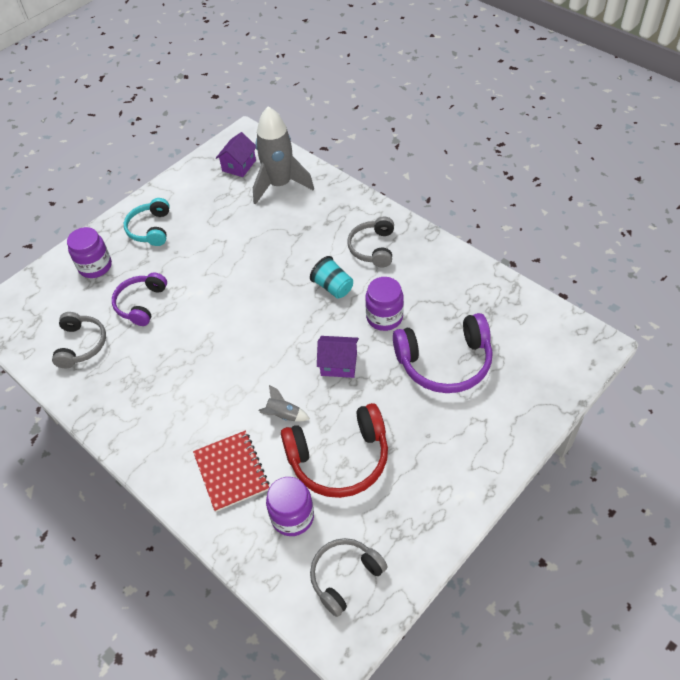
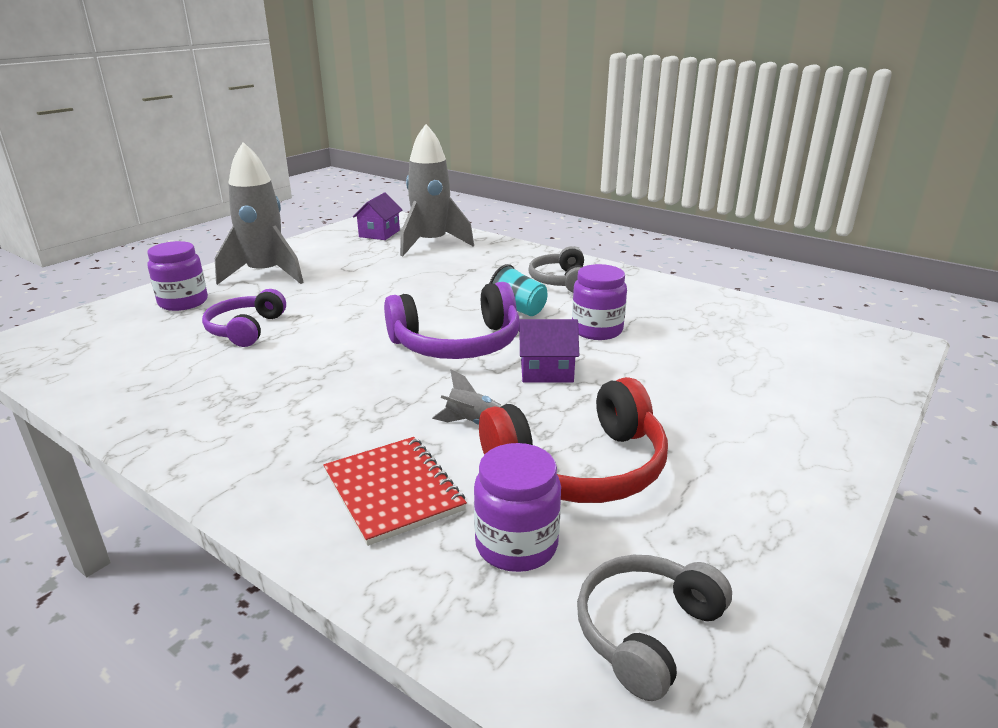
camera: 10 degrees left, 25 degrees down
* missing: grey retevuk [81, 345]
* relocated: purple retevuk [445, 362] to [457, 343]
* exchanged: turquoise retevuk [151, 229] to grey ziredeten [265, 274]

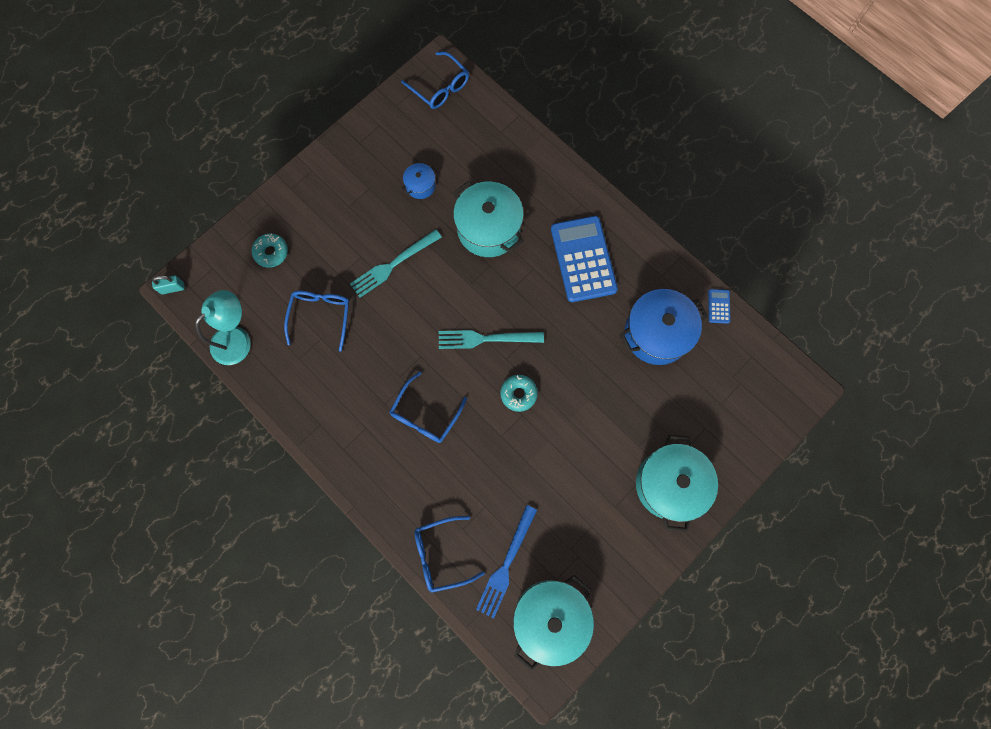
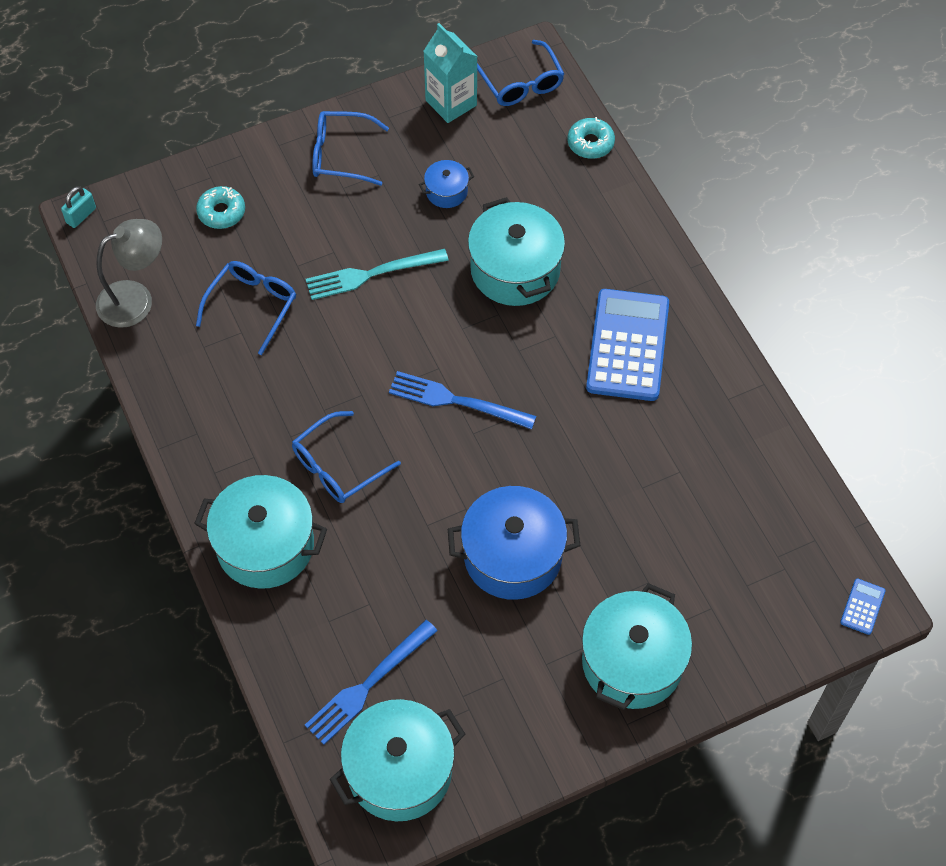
camera: 20 degrees right, 15 degrees down
* appeared: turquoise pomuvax [265, 545]
* appeared: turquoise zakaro [451, 103]
* relocated: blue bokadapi [441, 555] to [340, 154]
* relocated: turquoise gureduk [518, 394] to [590, 143]
* relocated: blue pomuvax [656, 333] to [512, 556]
* relocated: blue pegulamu [718, 306] to [862, 607]
* colour: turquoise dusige [237, 338] to grey dusige [136, 299]
* colour: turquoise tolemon [485, 339] to blue tolemon [455, 401]
* spun: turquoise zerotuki [172, 288] = [81, 215] 60 degrees counterclockwise

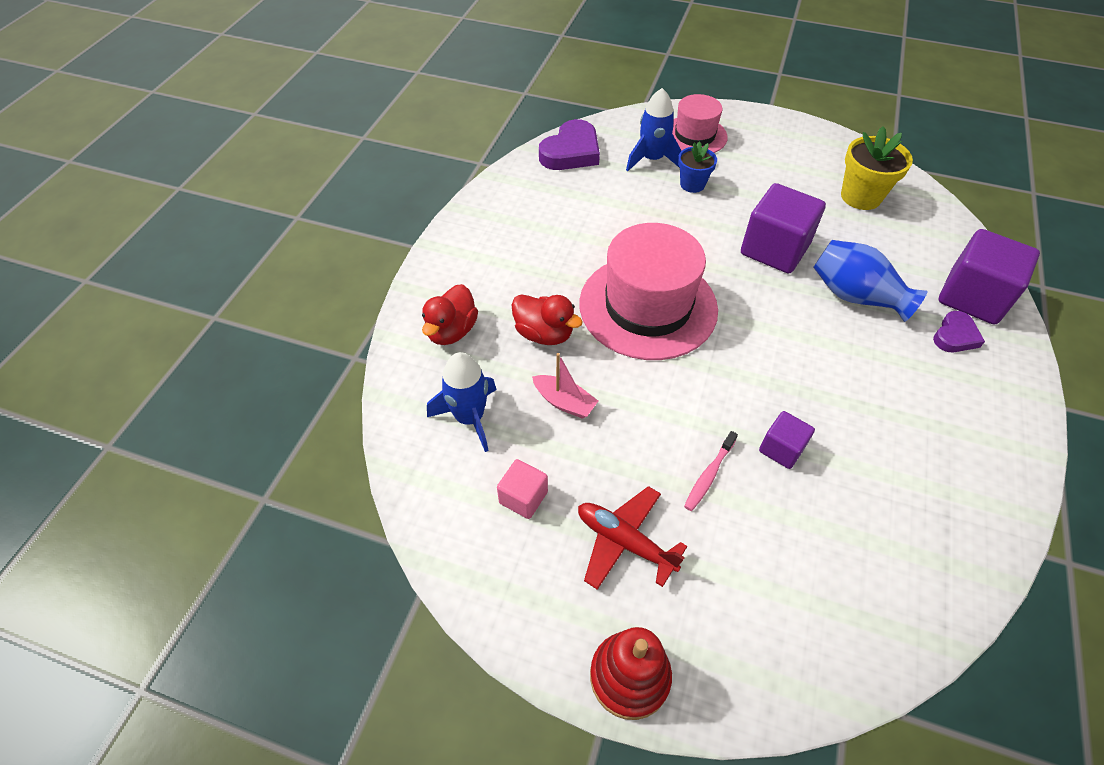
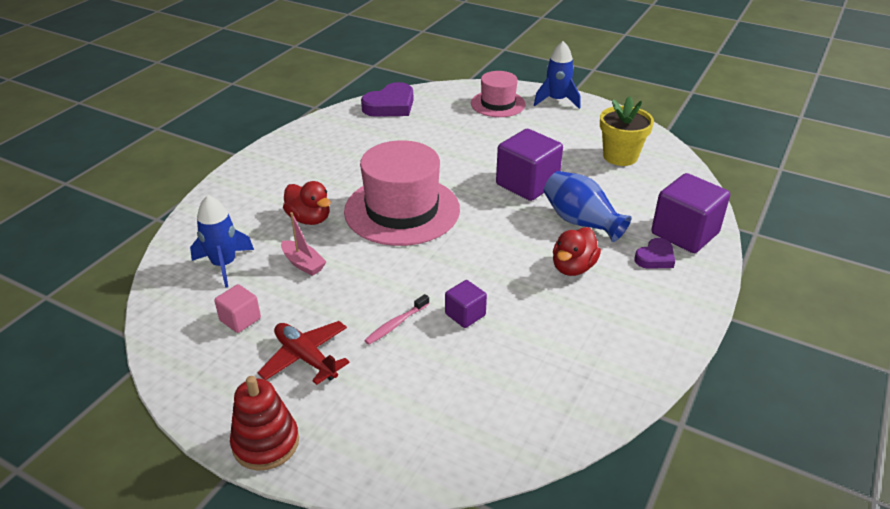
camera: 10 degrees right, 15 degrees down
* missing: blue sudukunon [692, 184]
* relocated: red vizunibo [451, 331] to [573, 267]
* relocated: blue ziredeten [652, 159] to [557, 100]

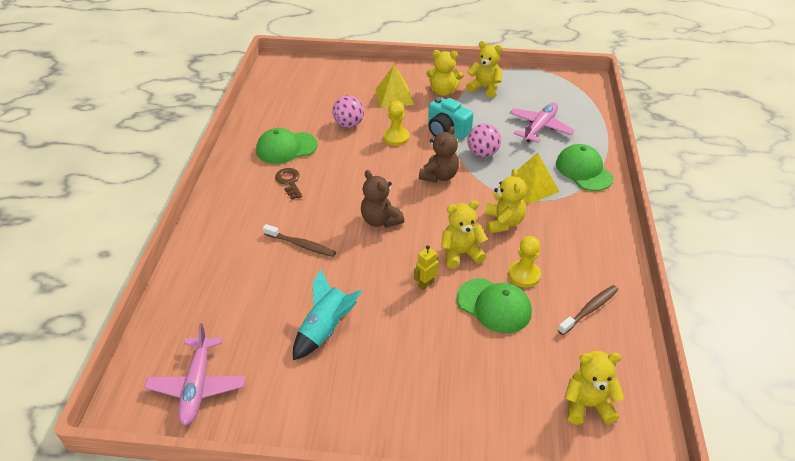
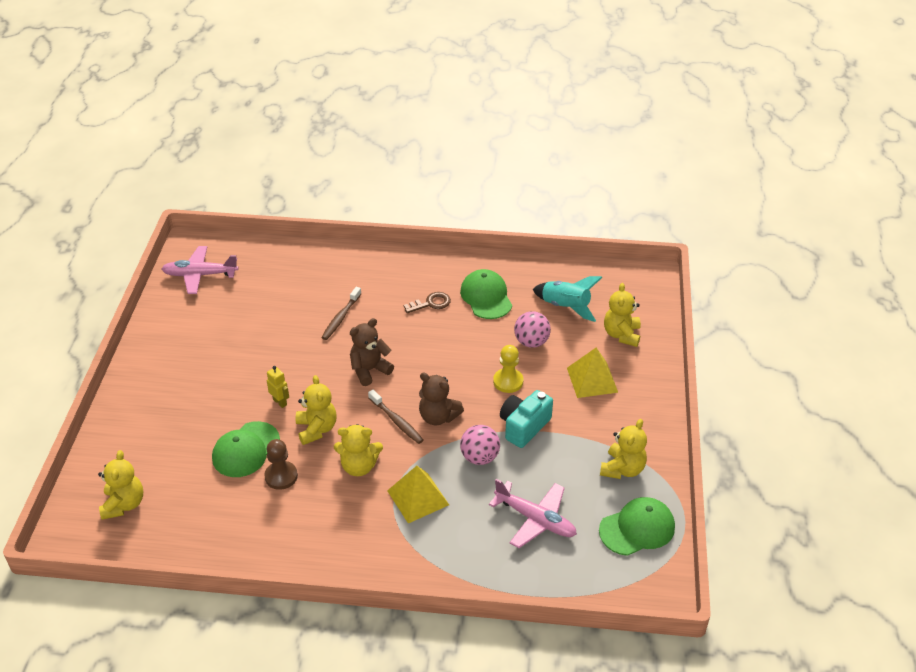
camera: 90 degrees right, 0 degrees up
* relocated: turquoise ziredeten [326, 329] to [566, 307]
* relocated: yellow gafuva [443, 91] to [621, 334]
* relocated: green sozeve [583, 170] to [637, 528]
* relocated: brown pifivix [589, 310] to [396, 421]
* colour: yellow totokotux [524, 275] to brown totokotux [281, 476]

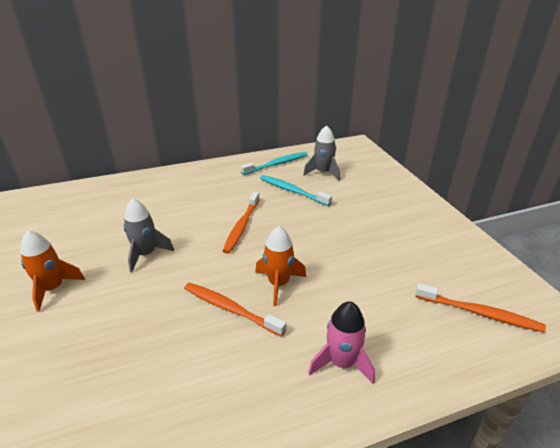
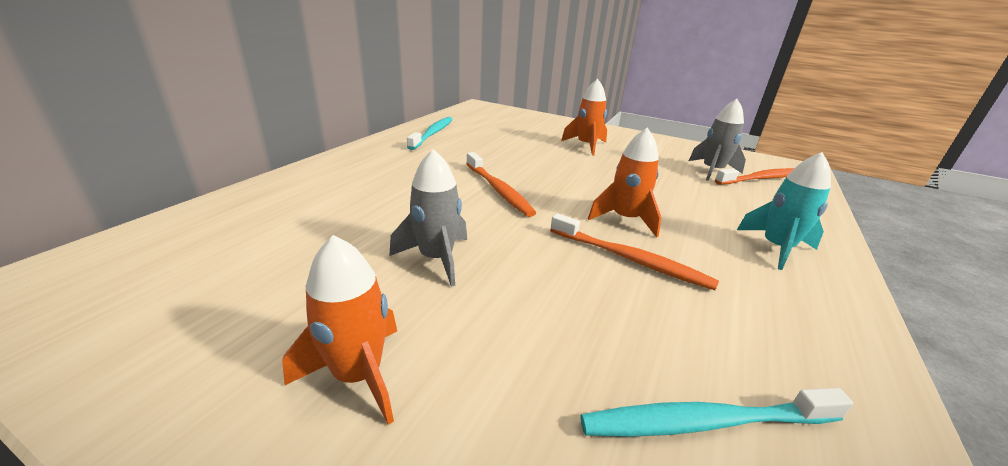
camera: 45 degrees left, 5 degrees down
* appeared: orange ziredeten [586, 146]
* relocated: turquoise pifivix [292, 191] to [705, 422]
* relocated: grey ziredeten [323, 173] to [712, 171]
* colour: pink ziredeten [341, 363] to turquoise ziredeten [776, 248]
* spun: orange pifivix [230, 309] = [630, 259] 135 degrees counterclockwise

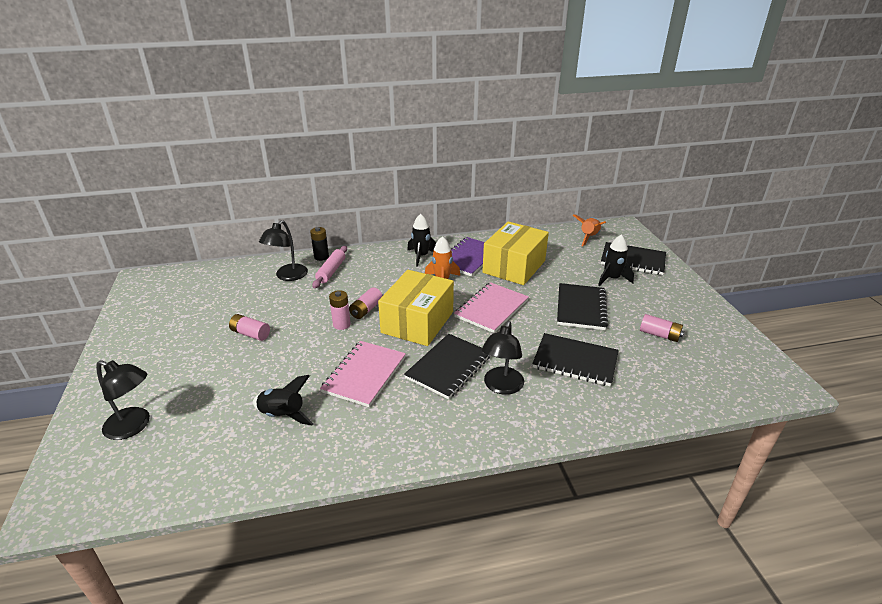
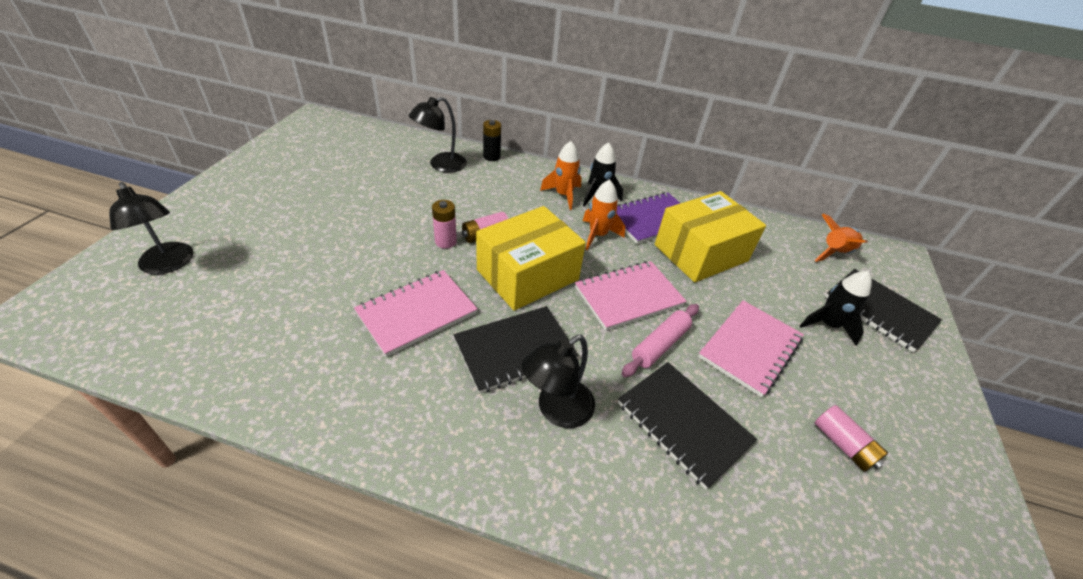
camera: 25 degrees right, 10 degrees up
* missing: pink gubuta [250, 334]
* missing: black ziredeten [283, 415]
* appeared: orange ziredeten [563, 195]
* relocated: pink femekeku [331, 271] to [660, 345]
* colour: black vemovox [581, 308] to pink vemovox [750, 348]

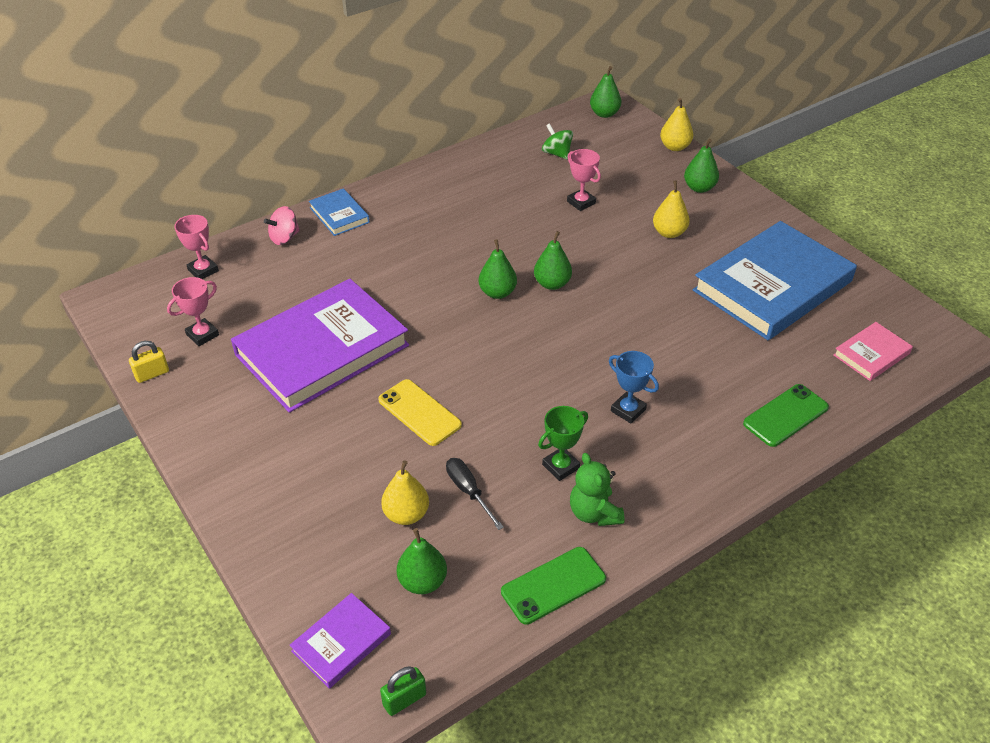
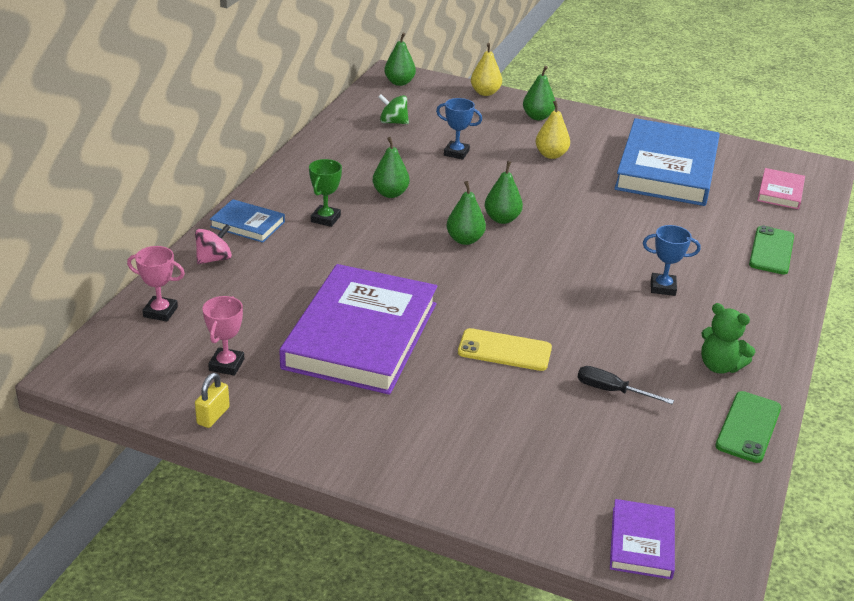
camera: 35 degrees left, 10 degrees down
* missing: green zerotuki [404, 699]
* missing: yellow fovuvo [406, 514]
* relocated: green fovuvo [422, 581] to [390, 193]
* relocated: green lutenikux [560, 466] to [325, 219]
* colour: pink lutenikux [581, 202] to blue lutenikux [456, 153]
* spun: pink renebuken [284, 238] = [214, 259] 150 degrees counterclockwise

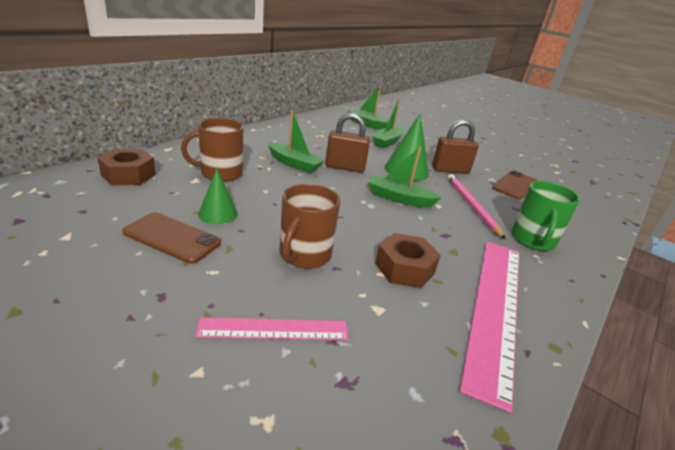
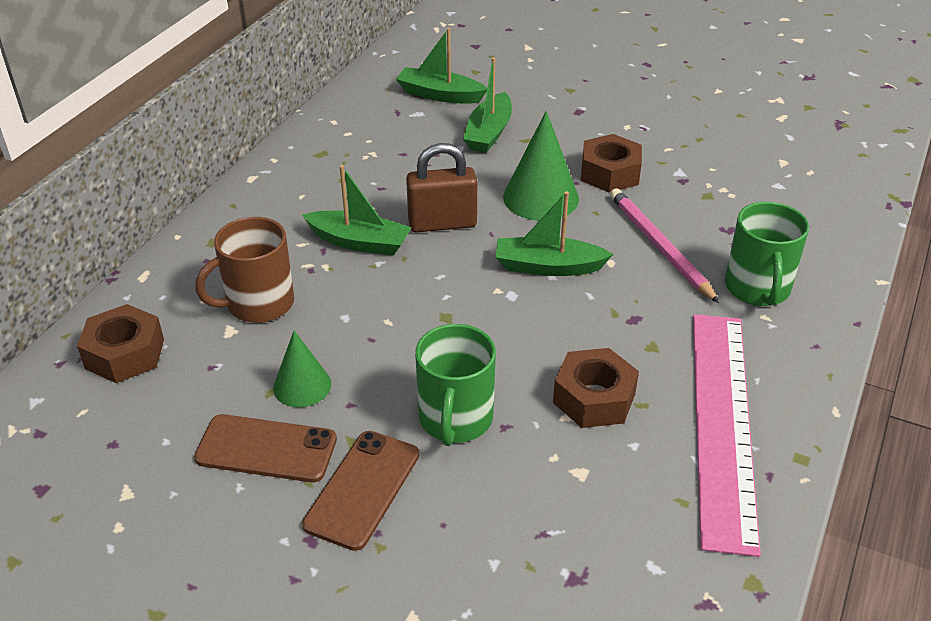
camera: 10 degrees left, 10 degrees up
* missing: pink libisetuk [274, 329]
* relocated: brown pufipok [515, 185] to [362, 489]
* exchanged: brown zerotuki [450, 170] to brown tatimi [609, 173]
* colour: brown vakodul [304, 255] to green vakodul [455, 419]

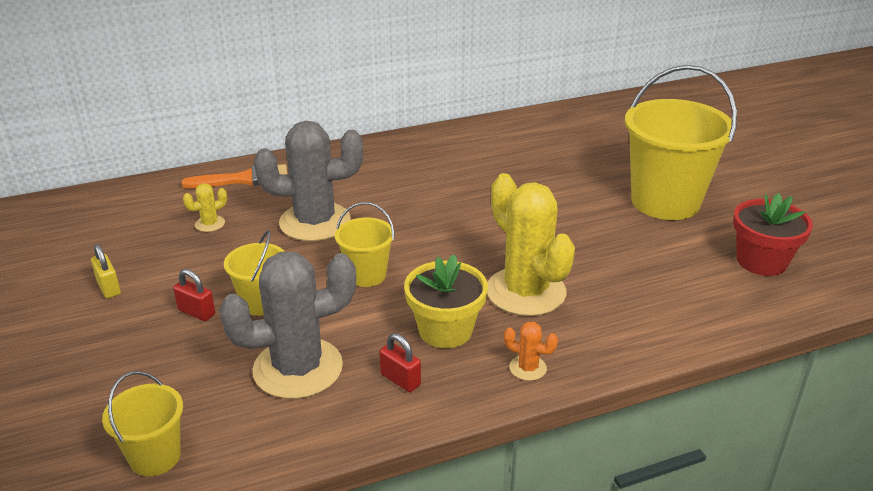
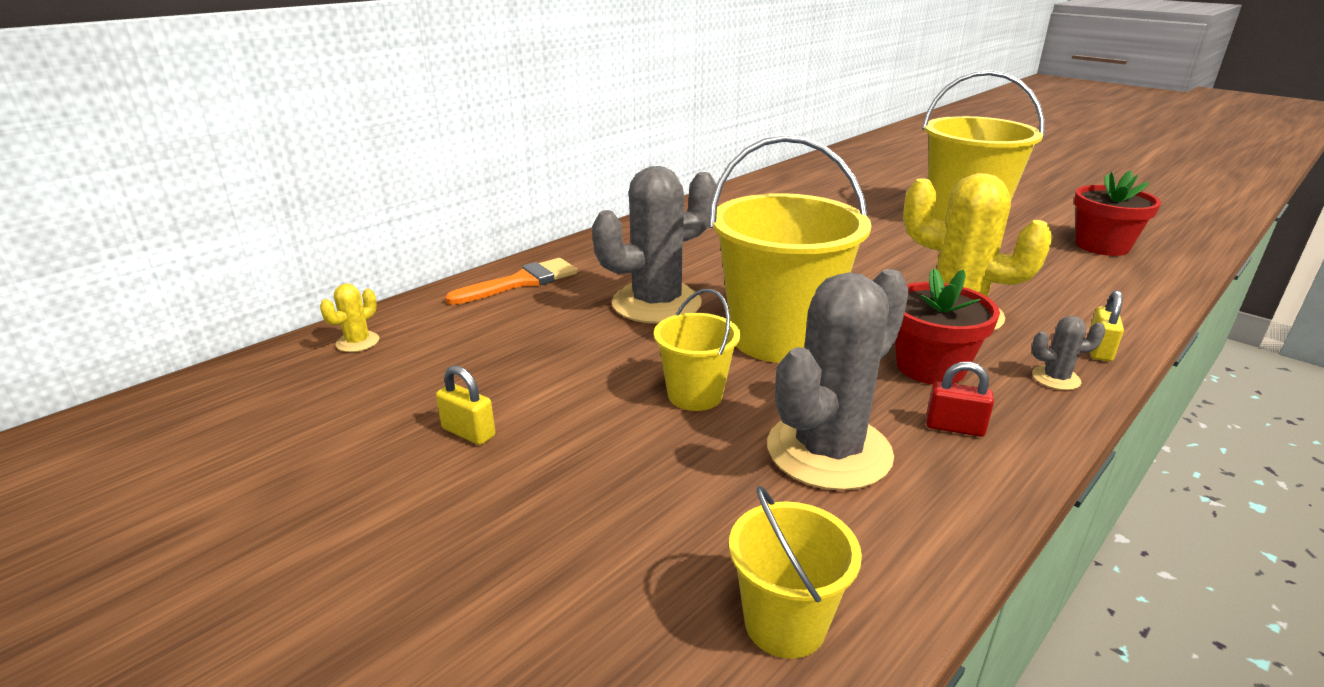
camera: 25 degrees left, 5 degrees down
* missing: red zerotuki [197, 312]
* appeared: yellow zerotuki [1099, 350]
* relocated: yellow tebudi [210, 224] to [358, 342]
* colour: yellow sudukunon [445, 330] to red sudukunon [930, 367]
* colour: orange tebudi [528, 368] to grey tebudi [1056, 378]
* size: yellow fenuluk [367, 275] = [779, 338] x1.99

